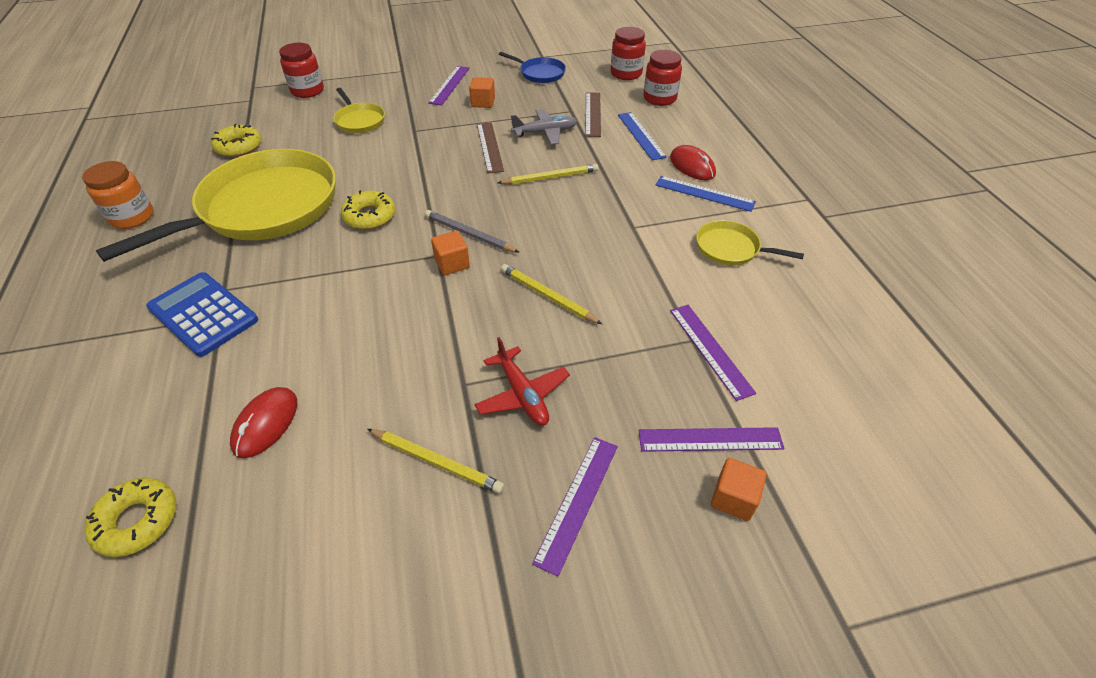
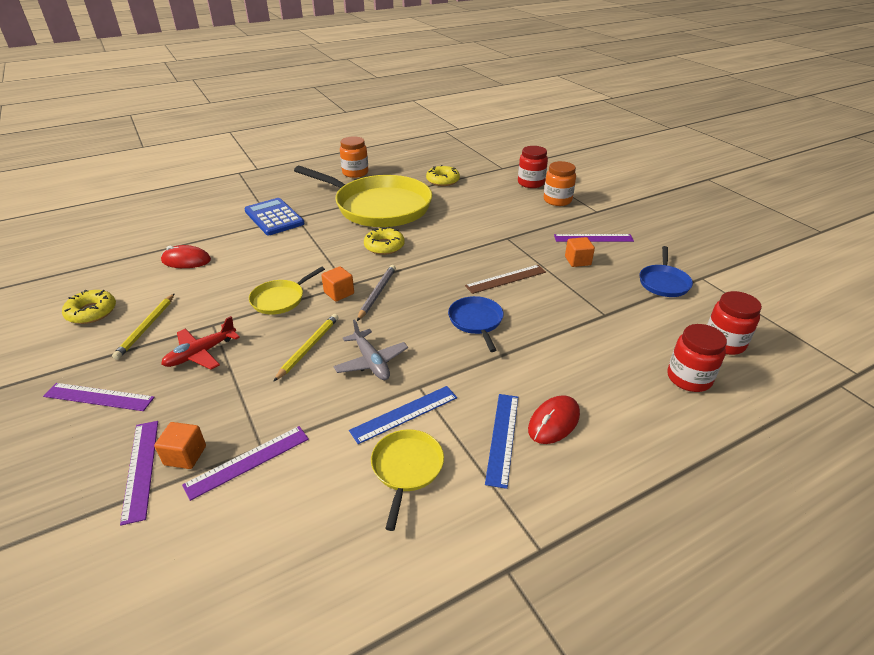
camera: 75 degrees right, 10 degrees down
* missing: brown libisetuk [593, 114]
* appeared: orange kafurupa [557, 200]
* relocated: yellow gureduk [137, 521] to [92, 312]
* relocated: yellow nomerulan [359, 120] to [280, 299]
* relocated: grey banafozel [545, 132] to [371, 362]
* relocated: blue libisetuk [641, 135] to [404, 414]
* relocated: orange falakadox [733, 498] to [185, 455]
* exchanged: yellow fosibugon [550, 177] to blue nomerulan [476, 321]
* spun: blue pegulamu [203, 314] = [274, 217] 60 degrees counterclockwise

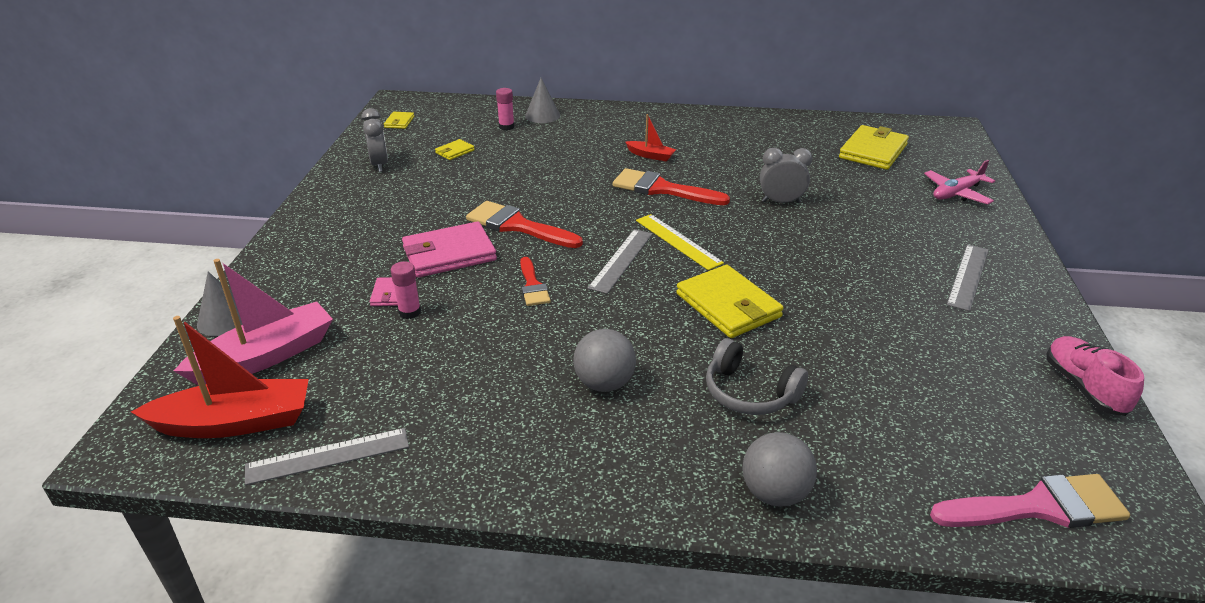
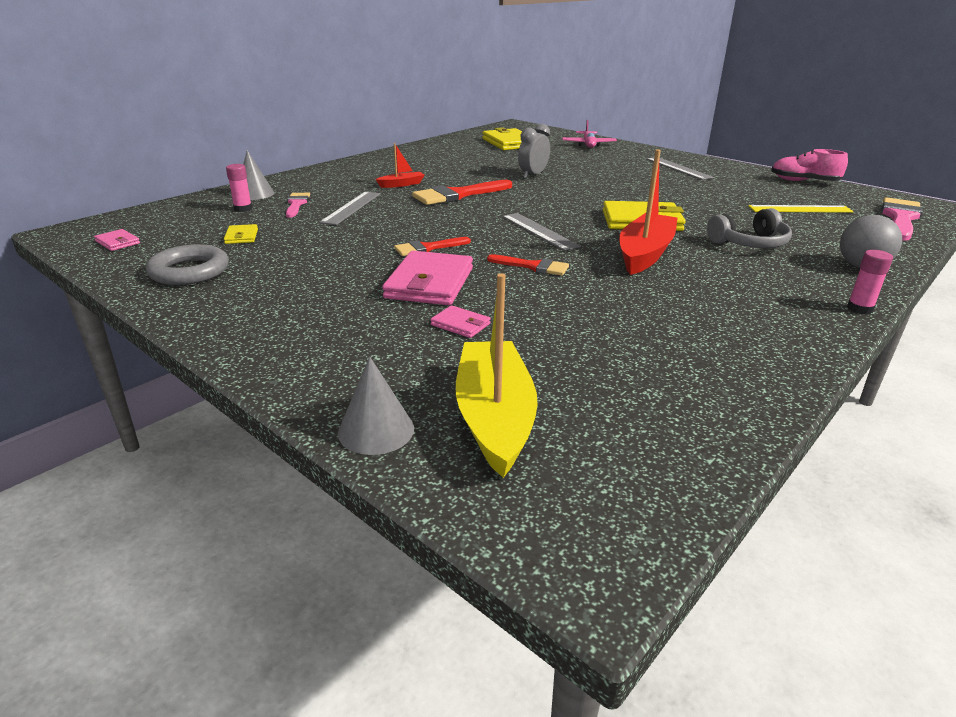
camera: 55 degrees left, 5 degrees down
* missing: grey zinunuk [604, 383]
* appeared: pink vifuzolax [296, 204]
* relocated: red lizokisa [235, 422] to [645, 254]
* relocated: grey libisetuk [328, 456] to [351, 207]
* relocated: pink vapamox [410, 312] to [859, 309]
* relocated: yellow libisetuk [678, 241] to [800, 209]
* exchanged: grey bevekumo [379, 165] to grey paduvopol [189, 271]
* colour: pink lizokisa [266, 357] to yellow lizokisa [494, 417]
* colour: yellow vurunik [399, 122] to pink vurunik [118, 242]
* size: red vifuzolax [517, 226] = [428, 248] x0.59

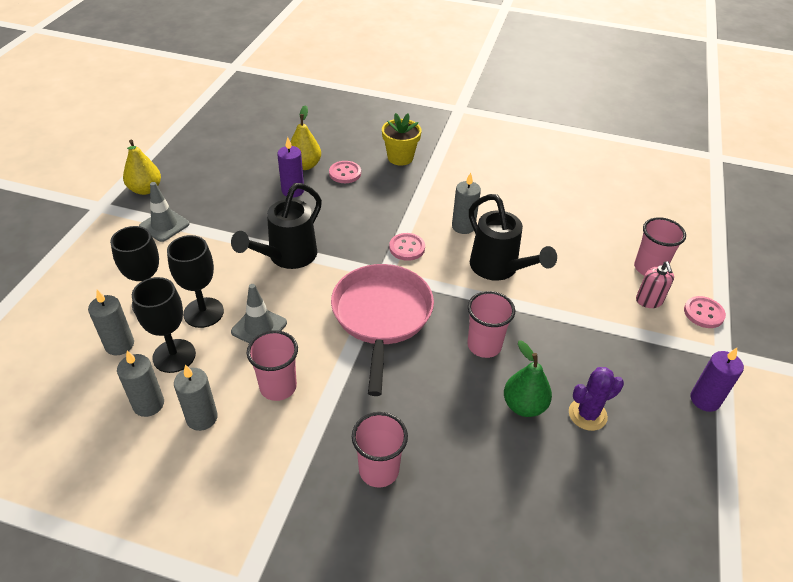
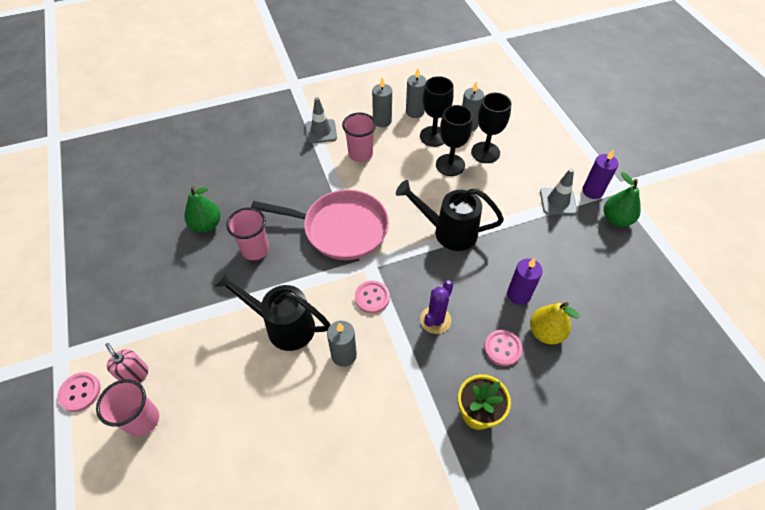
camera: 145 degrees right, 10 degrees up
* missing: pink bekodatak [379, 470]
* relocated: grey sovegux [259, 327] to [321, 131]
* relocated: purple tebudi [587, 414] to [435, 320]
* relocated: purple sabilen [705, 400] to [592, 191]
* colour: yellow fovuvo [145, 189] to green fovuvo [616, 219]
* spun: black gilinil [287, 257] = [448, 231] 75 degrees counterclockwise
* spun: pink nomerulan [381, 316] = [341, 228] 45 degrees counterclockwise

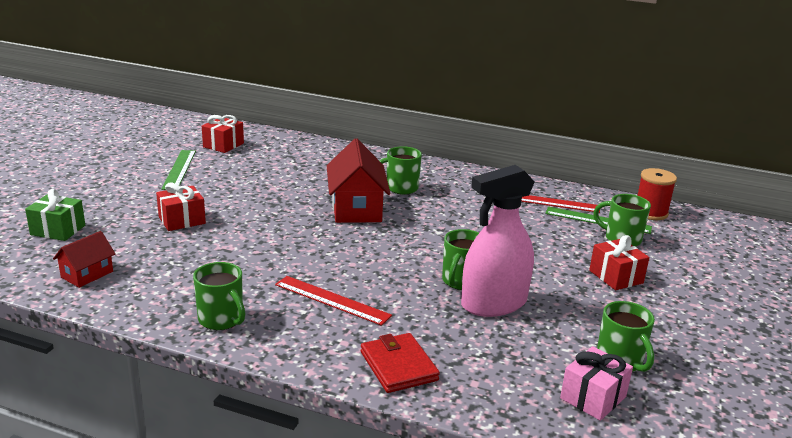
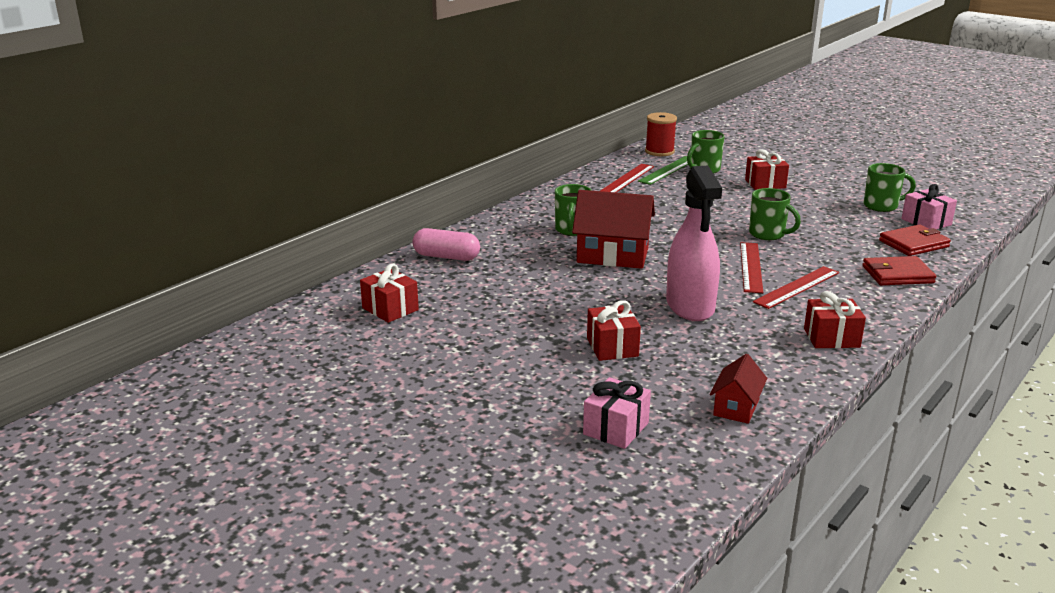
camera: 70 degrees left, 0 degrees up
* missing: green libisetuk [179, 169]
* appeared: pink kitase [446, 257]
* appeared: red libisetuk [751, 267]
* appeared: red vurunik [913, 244]
* relocated: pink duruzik [494, 303] to [690, 306]
* exchanged: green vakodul [221, 320] to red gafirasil [831, 338]
* colour: green gafirasil [58, 230] to pink gafirasil [616, 428]
* spun: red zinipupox [87, 274] = [736, 407] 60 degrees clockwise

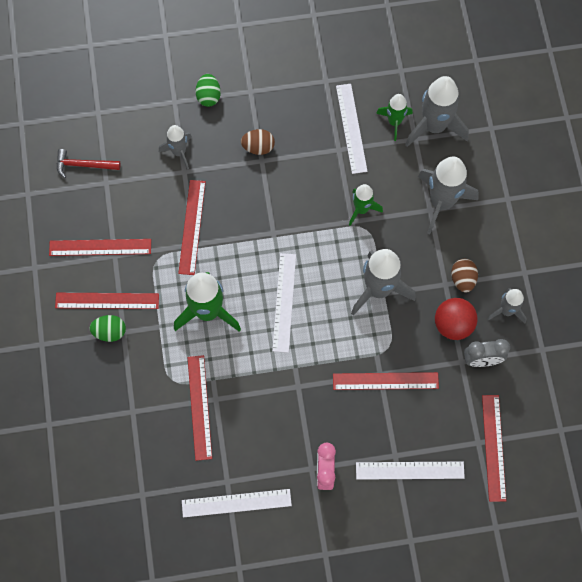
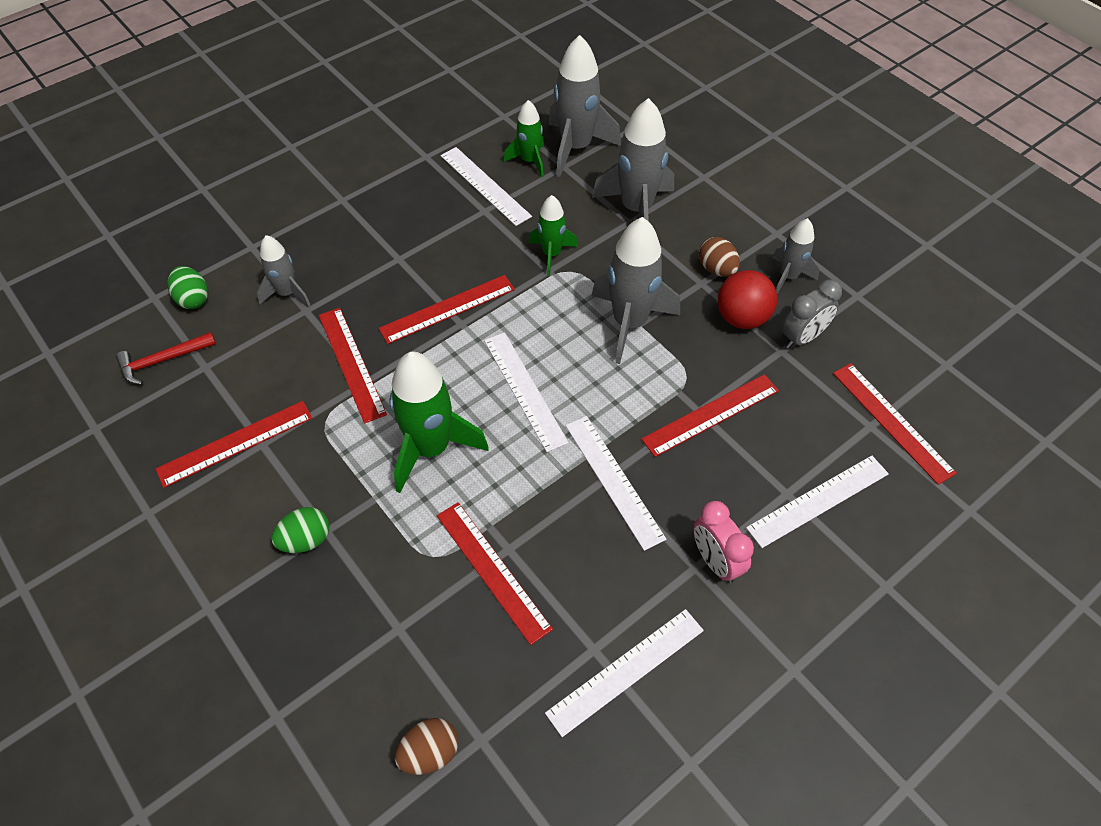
camera: 30 degrees left, 15 degrees down
* appeared: white libisetuk [613, 480]
* relocated: red libisetuk [107, 300] to [447, 309]
* relocated: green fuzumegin [208, 96] to [193, 299]
* relocated: brown fuzumegin [258, 147] to [430, 752]

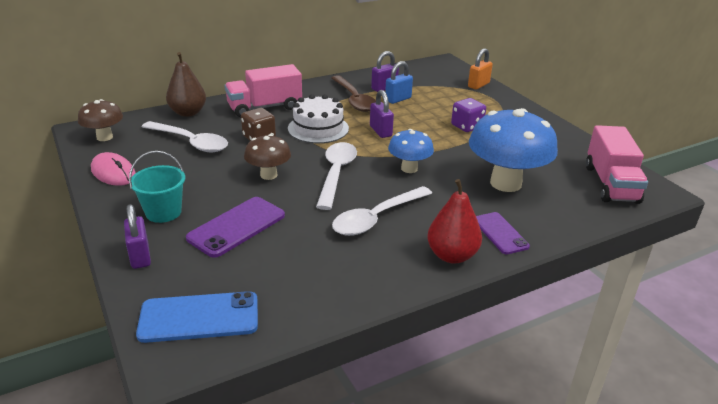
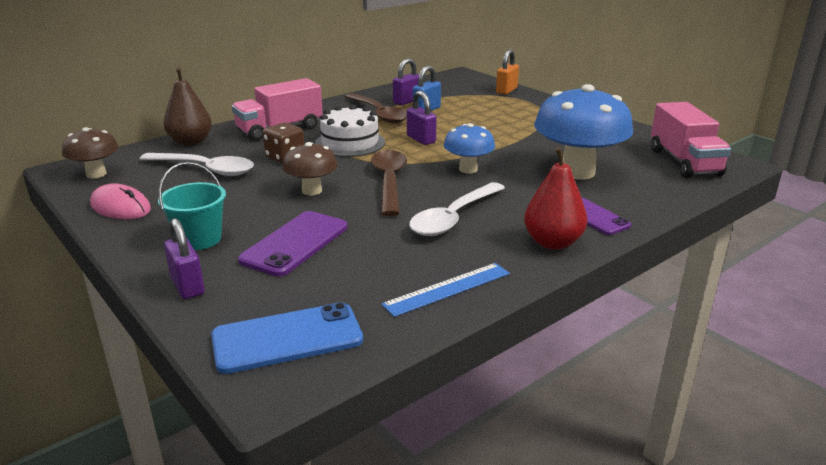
camera: 10 degrees left, 5 degrees down
* missing: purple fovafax [467, 126]
* appeared: blue libisetuk [447, 289]
* colour: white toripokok [336, 174] to brown toripokok [389, 182]

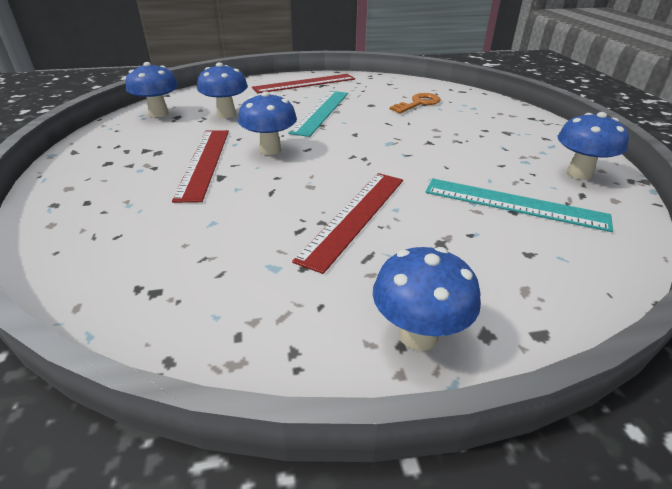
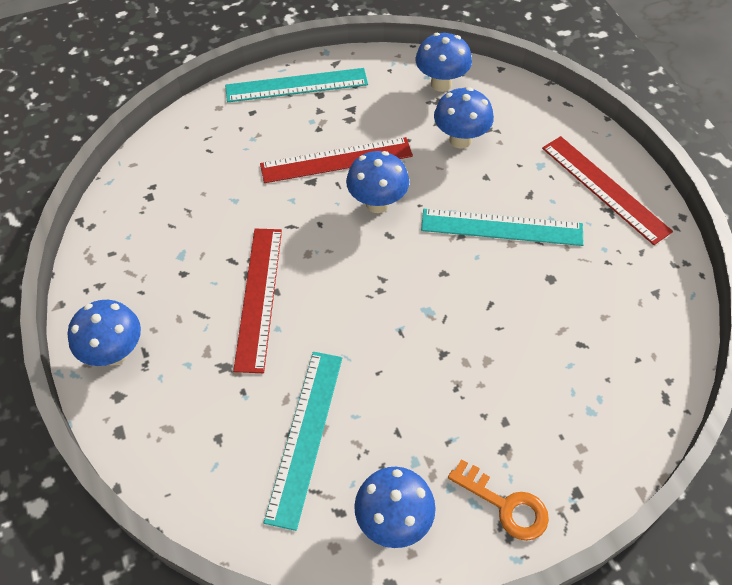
camera: 80 degrees right, 20 degrees up
* appeared: turquoise libisetuk [296, 85]
* relocated: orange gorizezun [418, 103] to [505, 505]
* spun: red libisetuk [355, 216] = [258, 297] 75 degrees clockwise

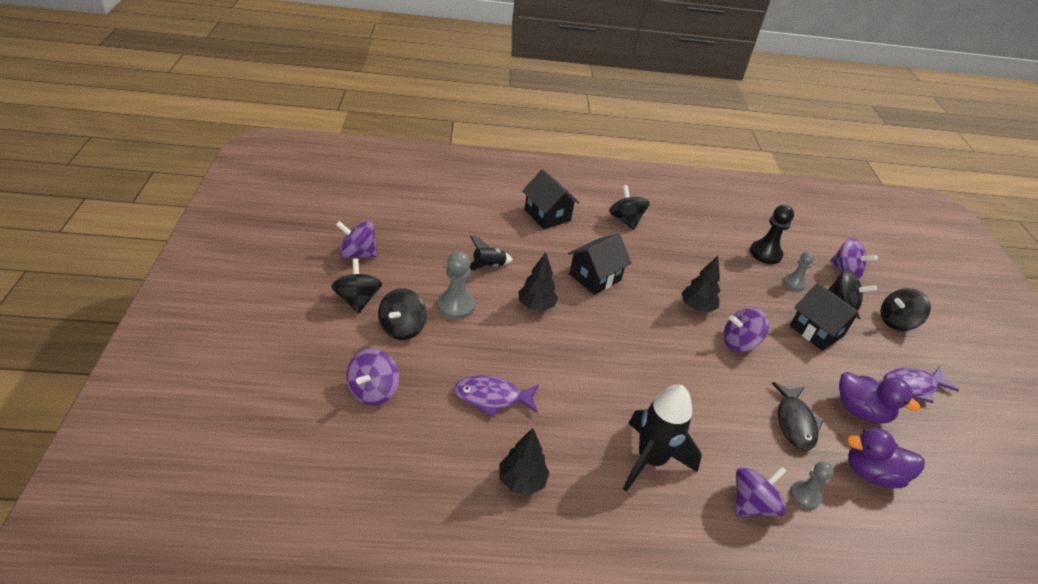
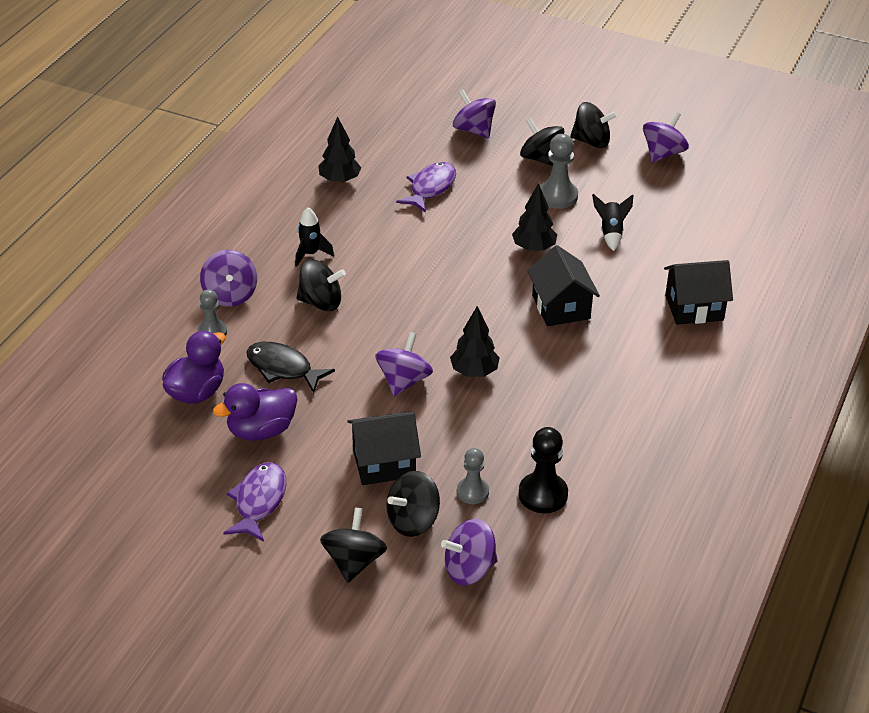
camera: 120 degrees right, 0 degrees up
* relocated: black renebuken [625, 220] to [321, 302]
* size: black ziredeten [650, 460] = [310, 254] x0.52

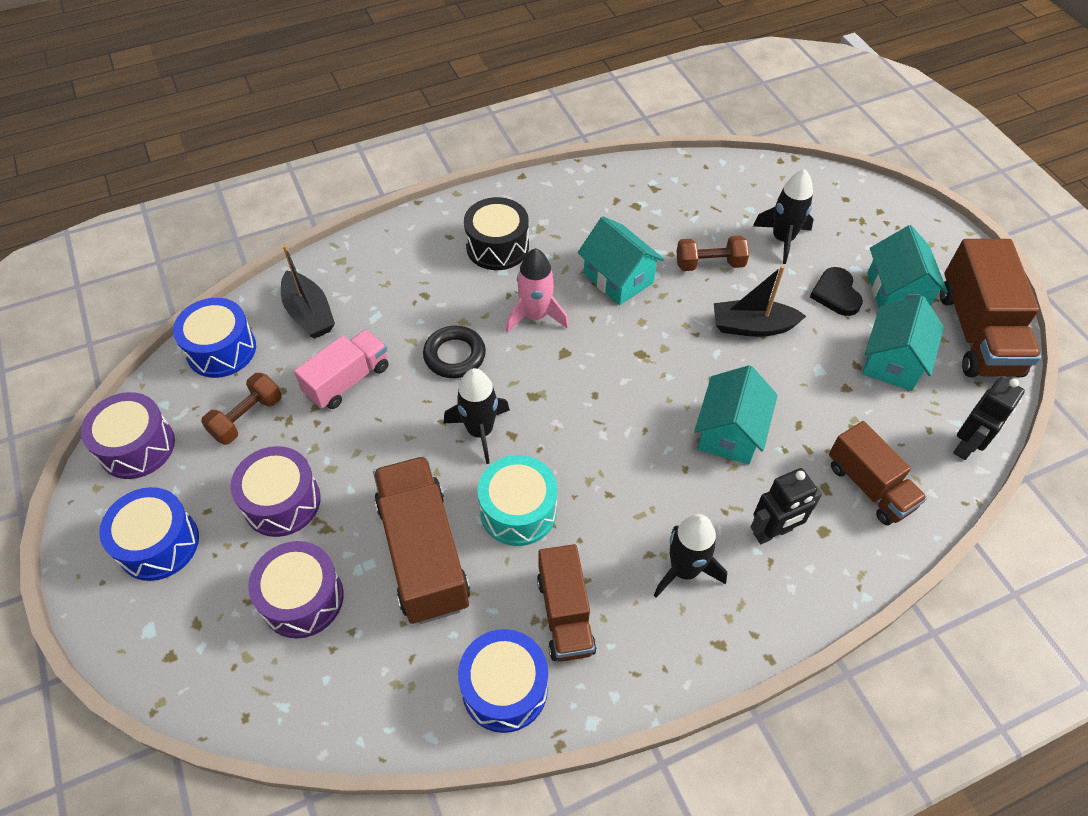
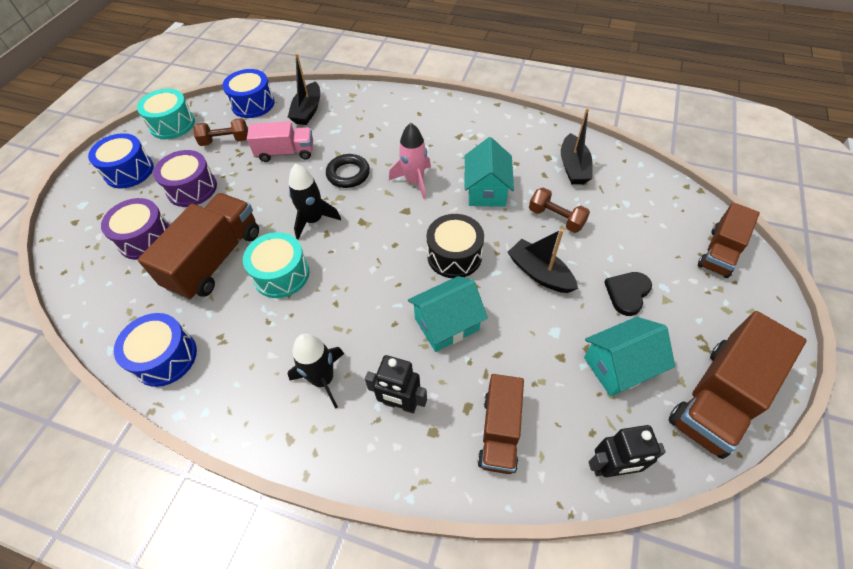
camera: 45 degrees right, 0 degrees up
* missing: black ziredeten [782, 239]
* missing: turquoise zinipupox [896, 292]
* appeared: black lizokisa [573, 167]
* relocated: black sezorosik [497, 246] to [454, 255]
* relocated: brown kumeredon [565, 614] to [719, 252]
* colour: purple sezorosik [137, 447] to turquoise sezorosik [172, 124]

